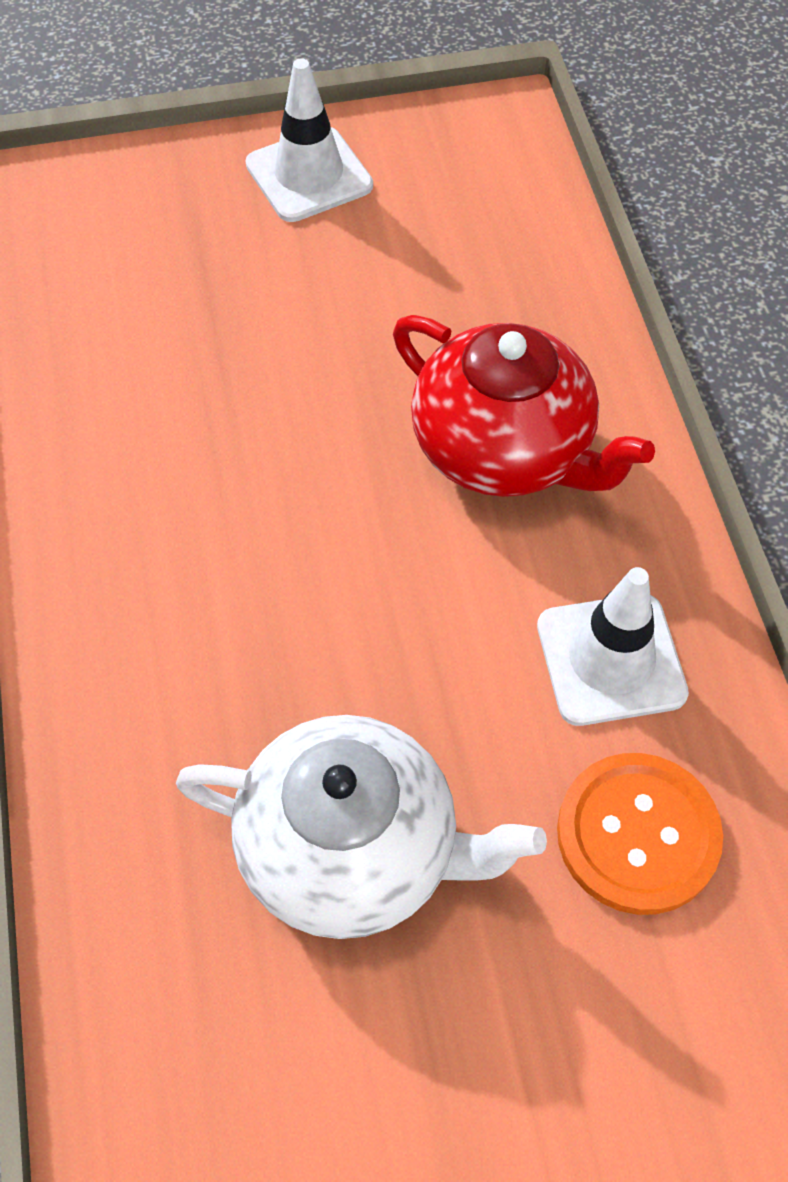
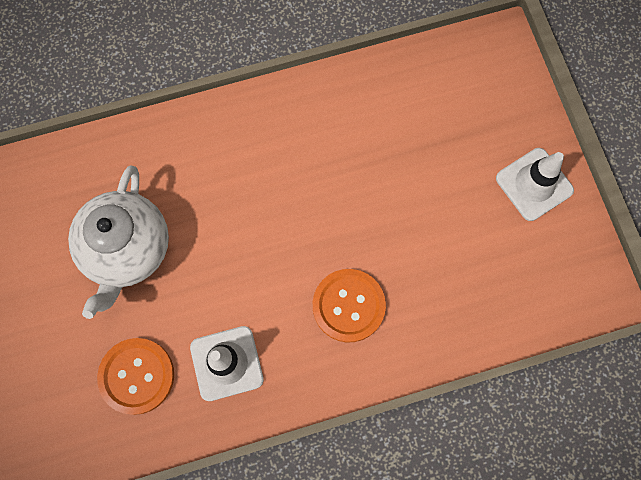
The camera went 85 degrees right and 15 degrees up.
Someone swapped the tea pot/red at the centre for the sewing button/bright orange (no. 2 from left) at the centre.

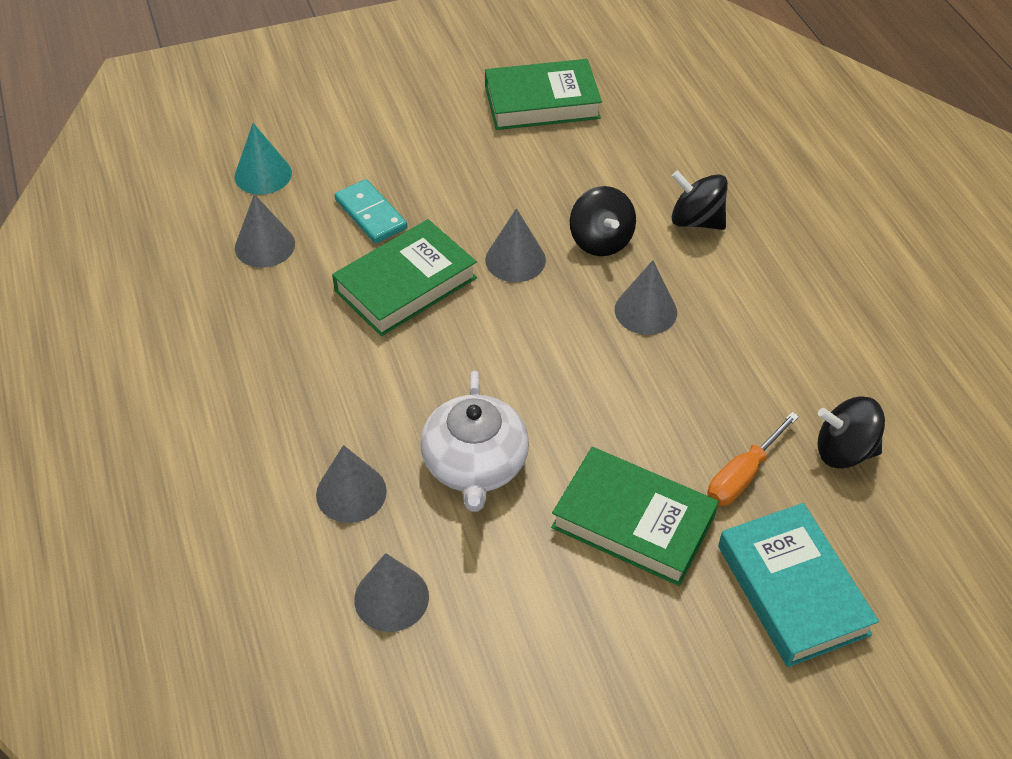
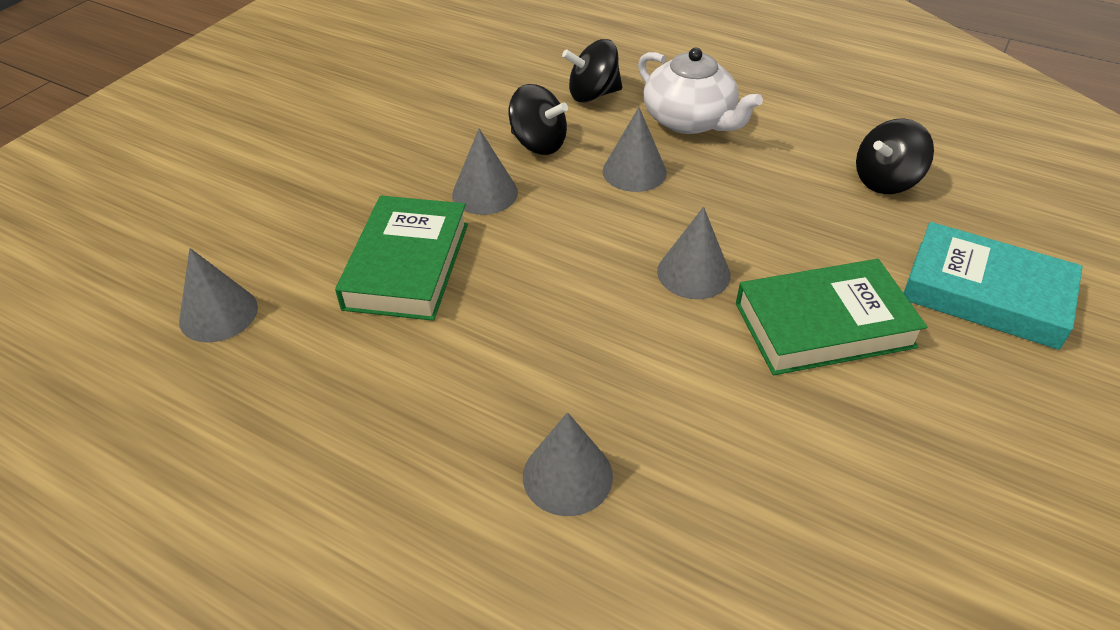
The camera went 40 degrees left and 5 degrees down.
Someone took away the solid cone/turquoise at the top left.
Someone took away the domino/turquoise at the top centre.
Someone carried the solid cone/grey (no. 3 from left in the first image) from the bottom centre to the centre.
Someone carried the tea pot/pure white from the centre to the top centre.
Someone took away the book/emerald (no. 2 from left) at the top centre.
Someone took away the hand screwdriver/bright orange at the middle right.

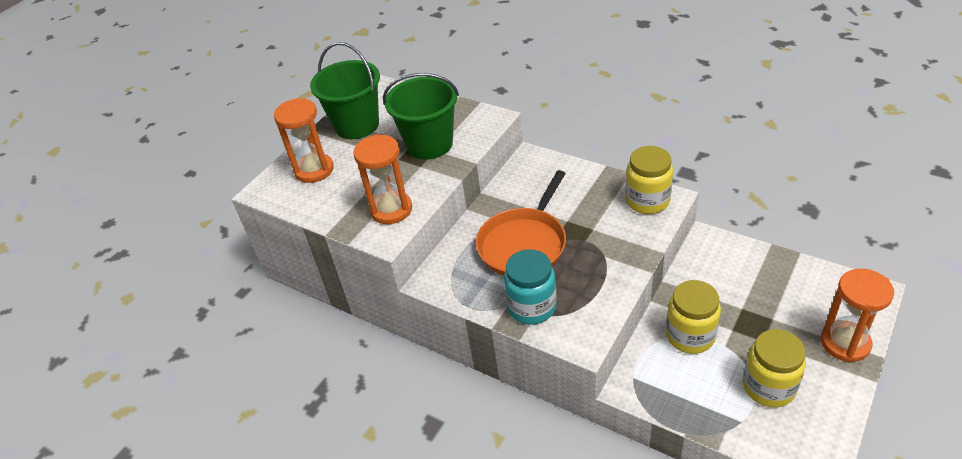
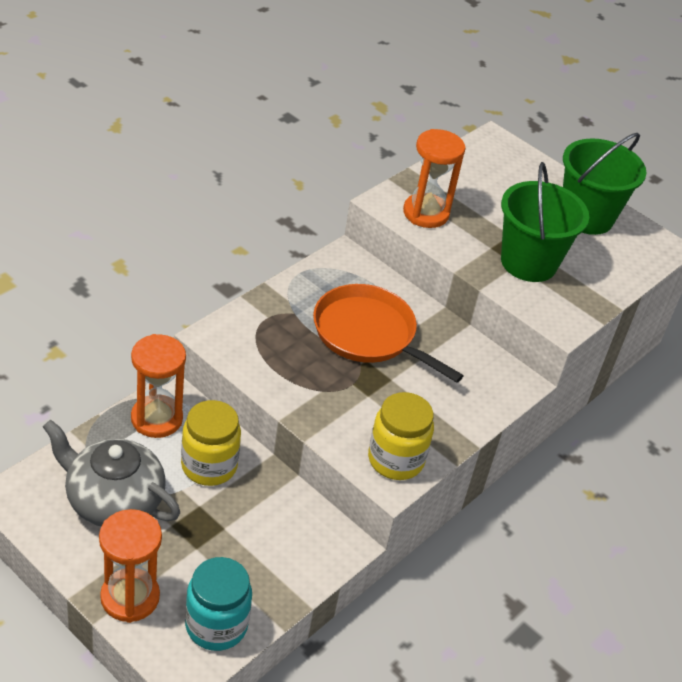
The camera went 90 degrees right and 0 degrees up.
Someone carried the hourglass/bright orange (no. 1 from left in the first image) from the top left to the middle left.
Someone carried the preserve jar/turquoise from the centre to the bottom left.
Someone swapped the preserve jar/bright yellow (no. 3 from left) at the bottom right for the tea pot/grey at the bottom left.

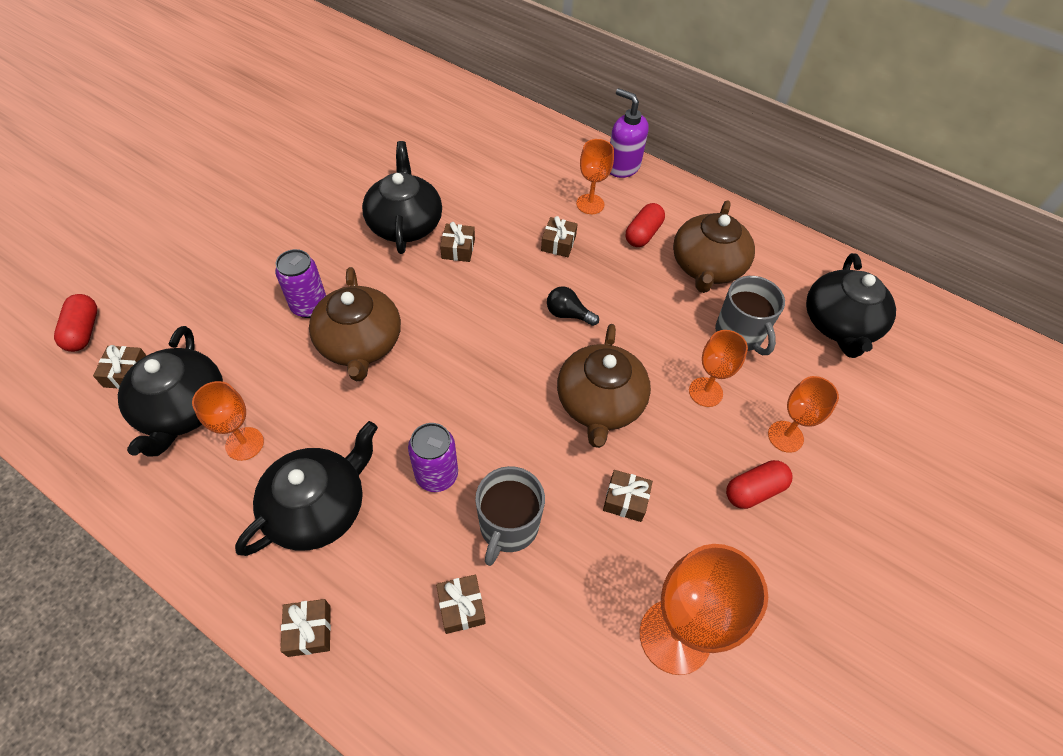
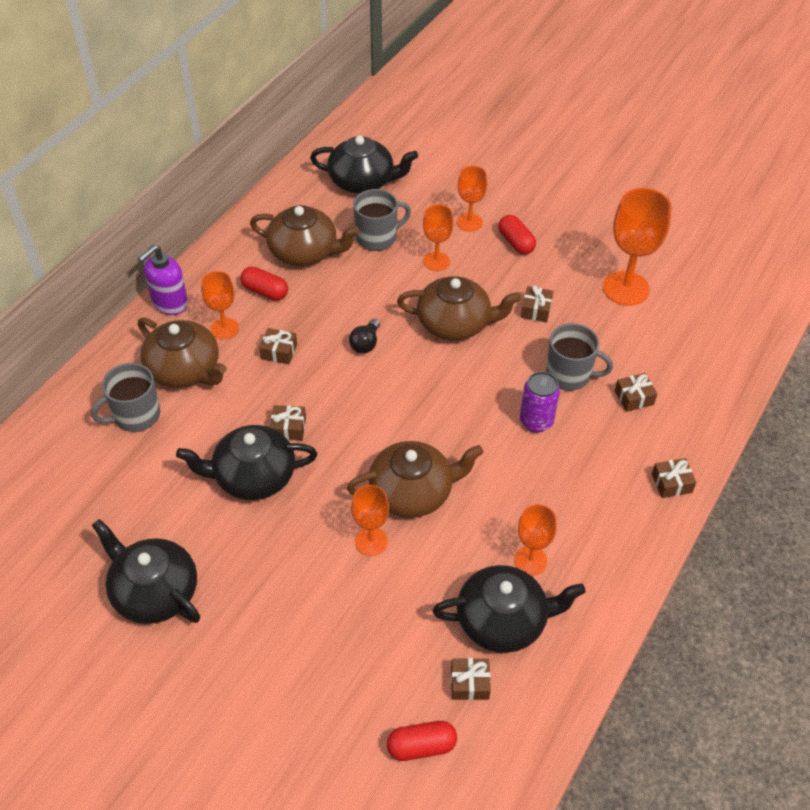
The camera went 90 degrees left and 5 degrees down.
Someone carried the tea pot/jet-black (no. 2 from left in the first image) from the middle left to the bottom left.
Someone swapped the tin/violet (no. 1 from left) at the middle left for the chalice/bright orange (no. 2 from left) at the centre.
Someone put down the tea mug/grey (no. 1 from left) at the middle left.
Someone put down the tea pot/brown (no. 1 from left) at the middle left.

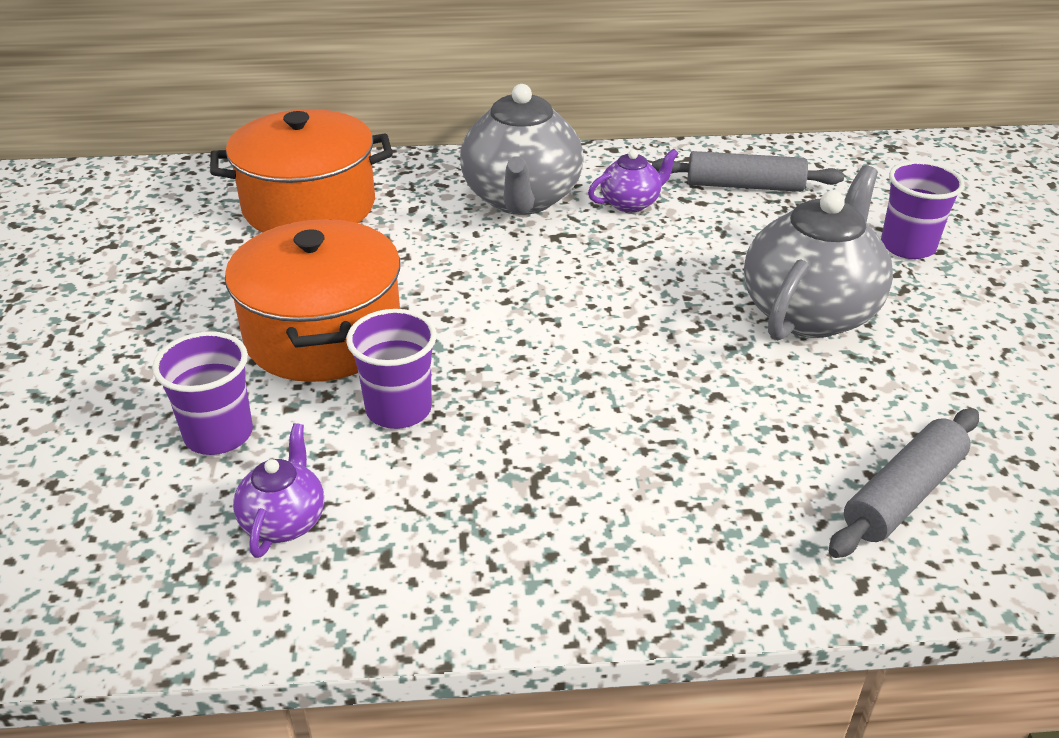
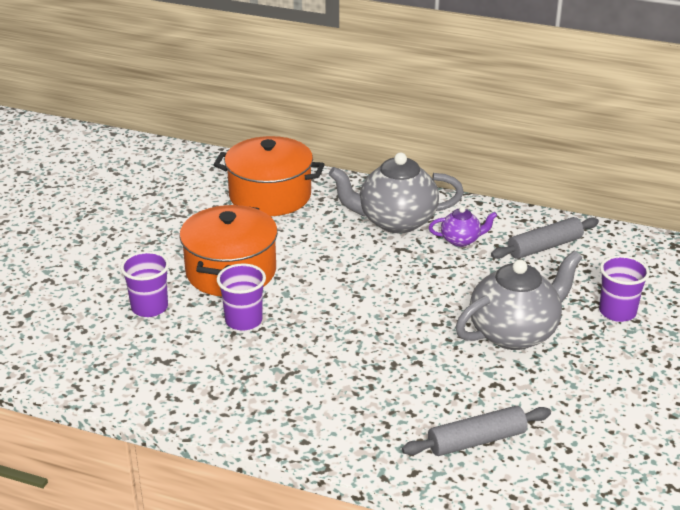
The camera went 25 degrees right and 5 degrees down.
Someone took away the tea pot/violet (no. 1 from left) at the middle left.
Someone rotated the tea pot/grey (no. 1 from left) at the top centre by 60 degrees clockwise.
Someone rotated the rolling pin/grey (no. 1 from left in the first image) at the top right by 60 degrees counterclockwise.

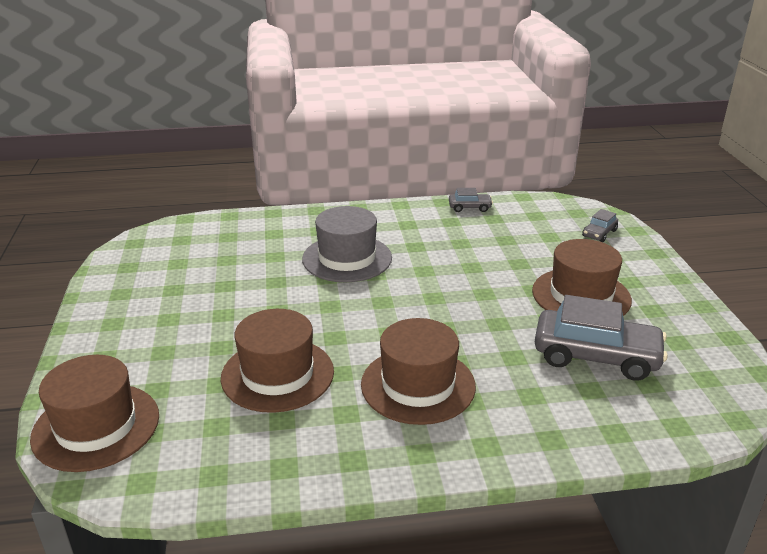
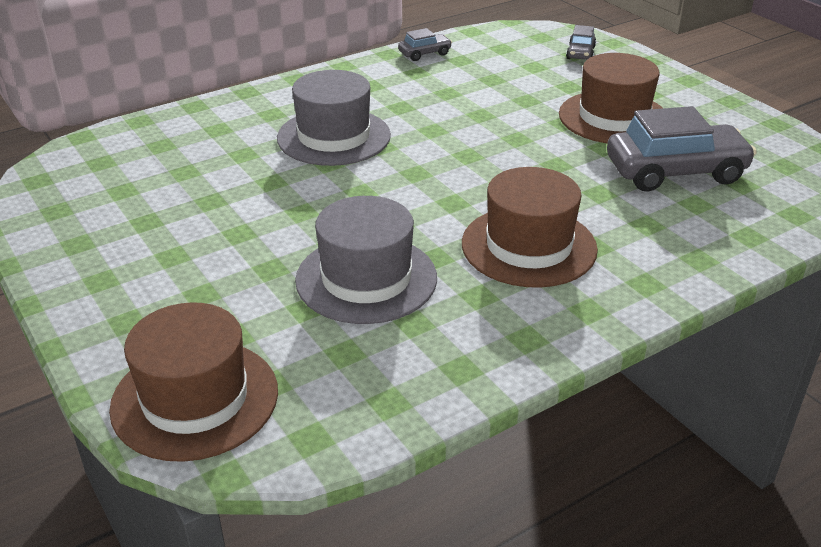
The camera went 25 degrees left and 5 degrees up.
Someone repainted the tall hat/brown (no. 2 from left) at the centre, which became the tall hat/grey (no. 2 from left) at the centre.

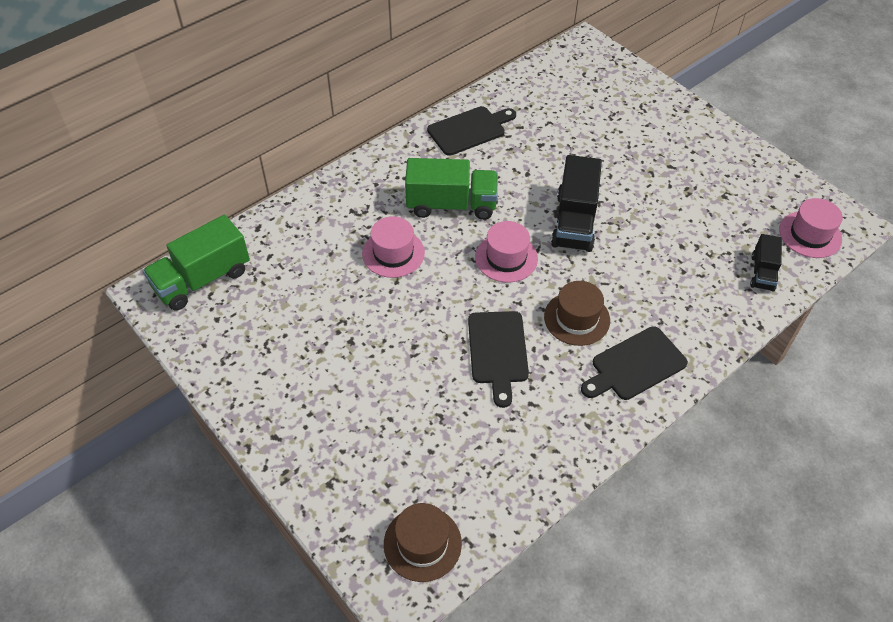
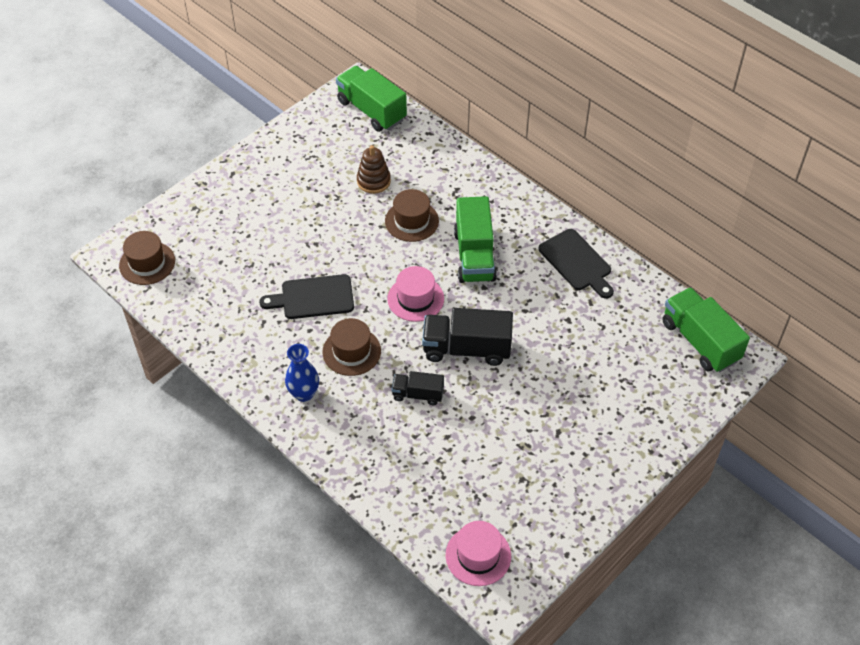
The camera went 85 degrees right and 0 degrees up.
Someone repainted the tall hat/rosy (no. 1 from left) at the centre, which became the tall hat/brown (no. 3 from left) at the centre.
Someone swapped the bread board/jet-black (no. 3 from left) at the middle right for the vase/royal blue at the centre.
Someone carried the lorry/jet-black (no. 2 from left in the first image) from the middle right to the centre.
Someone put down the stacking toy/brown at the top centre.
Someone put down the lorry/emerald (no. 3 from left) at the middle right.

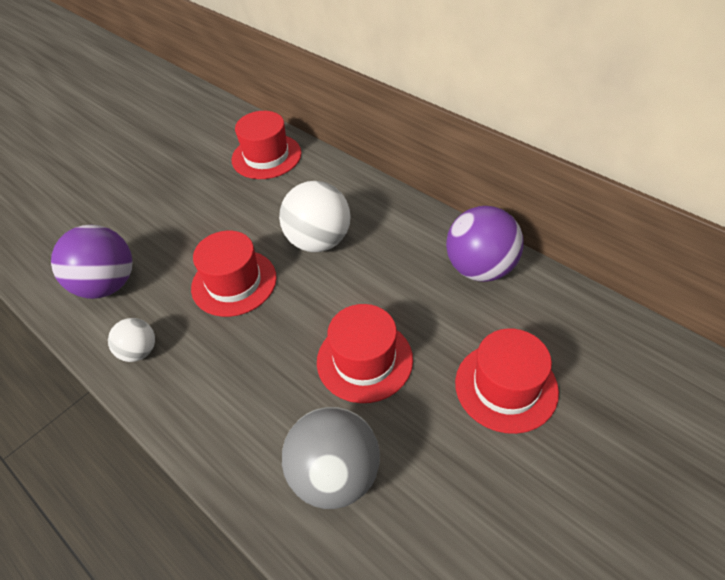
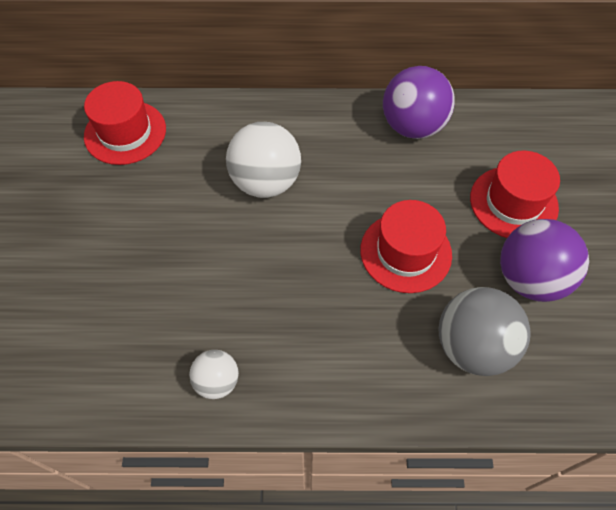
The camera went 45 degrees left and 10 degrees up.
Someone carried the sphere/violet (no. 1 from left in the first image) from the middle left to the middle right.
Someone took away the tall hat/red (no. 1 from left) at the middle left.

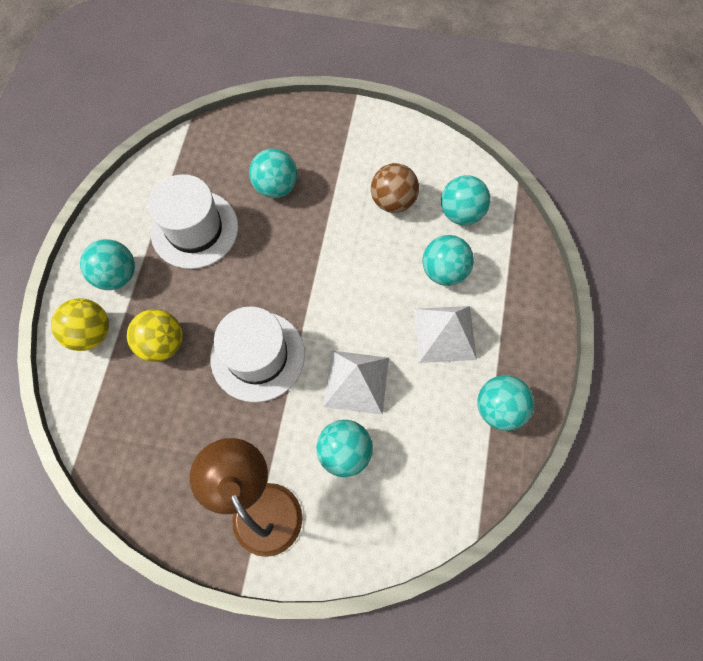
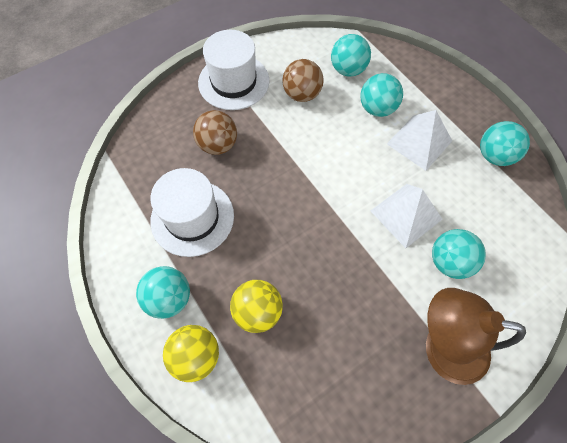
The camera went 45 degrees left and 5 degrees down.
Someone carried the tall hat/pure white (no. 2 from left) from the centre to the top centre.
Someone repainted the sphere/turquoise (no. 2 from left) at the top centre, which became the sphere/brown (no. 1 from left) at the top centre.

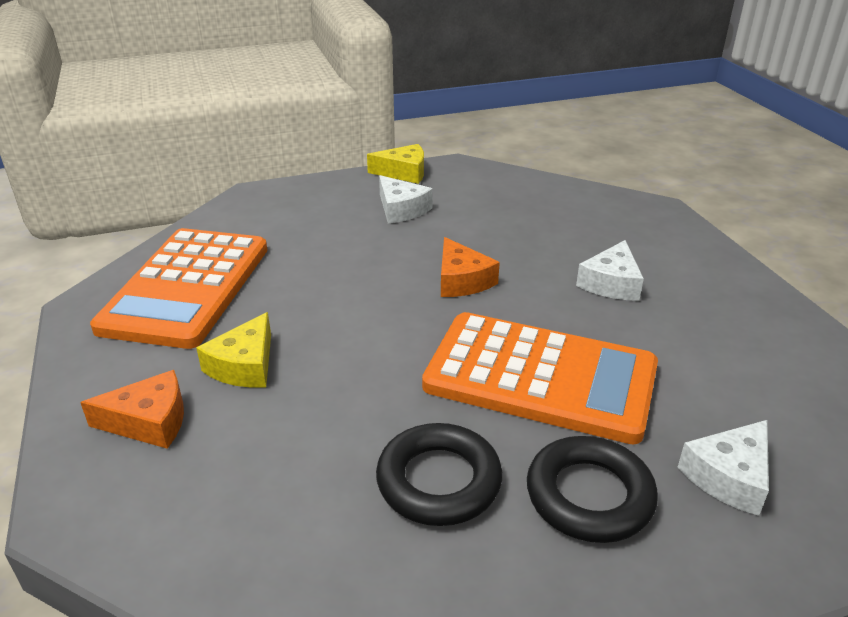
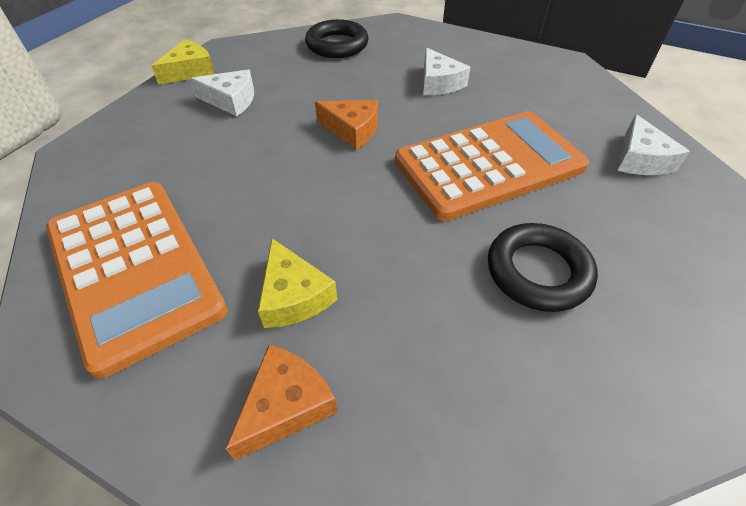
The camera went 45 degrees left and 15 degrees up.
Someone carried the torus/jet-black (no. 2 from left in the first image) from the bottom right to the top centre.

